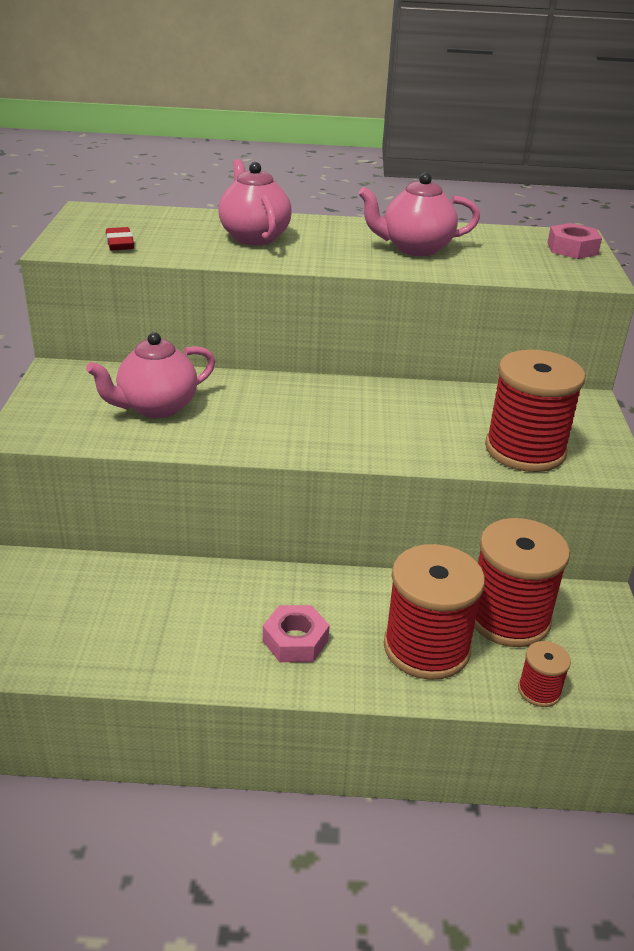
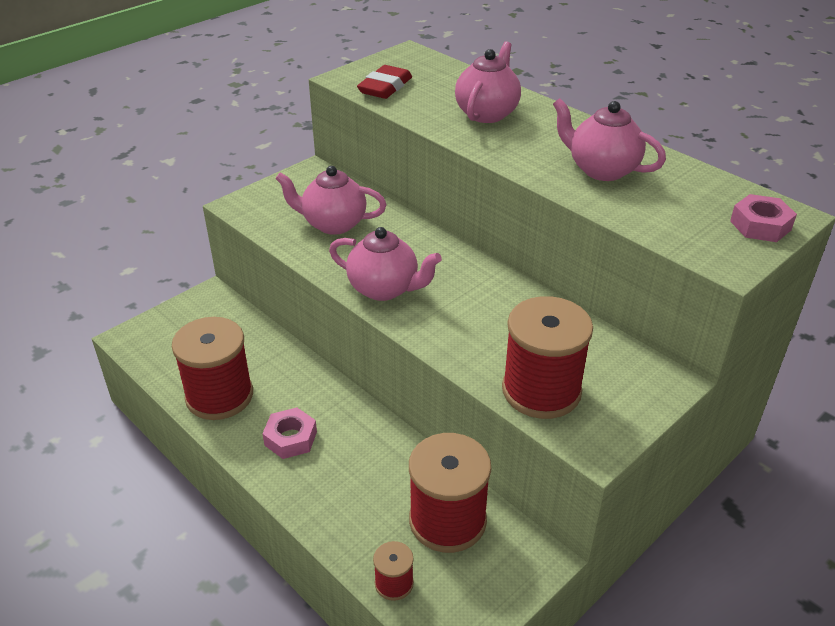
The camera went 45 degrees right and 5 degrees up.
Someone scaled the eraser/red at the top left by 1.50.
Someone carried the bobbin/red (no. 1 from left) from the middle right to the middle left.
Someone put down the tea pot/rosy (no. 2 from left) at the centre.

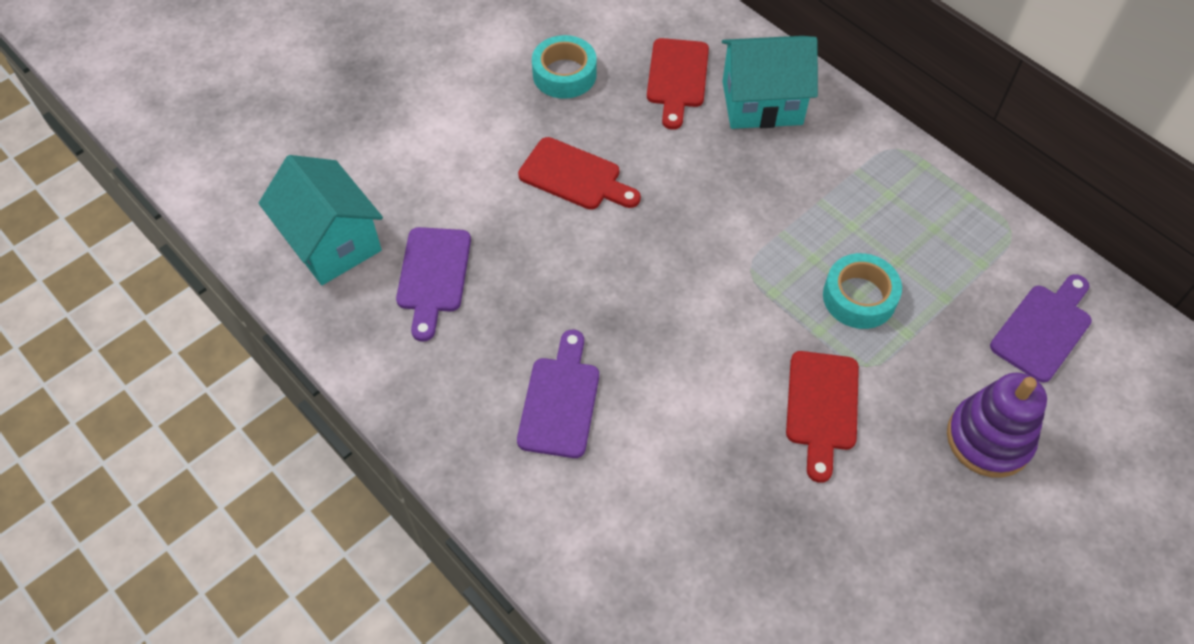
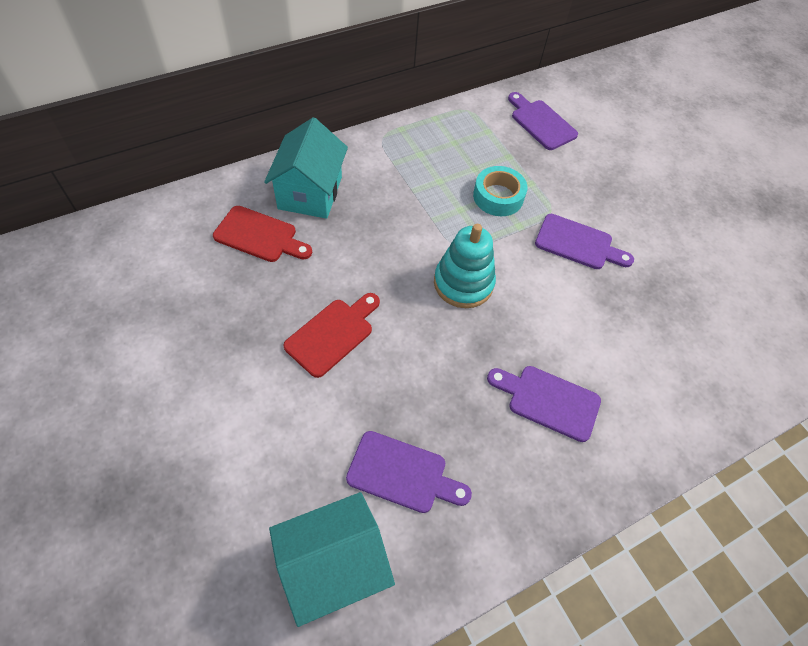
The camera went 80 degrees left and 0 degrees up.
Someone took away the sticky tape/turquoise (no. 1 from left) at the top centre.
Someone repainted the bread board/red (no. 3 from left) at the middle right, which became the bread board/violet (no. 4 from left) at the middle right.
Someone took away the stacking toy/violet at the middle right.
Someone put down the stacking toy/turquoise at the centre.

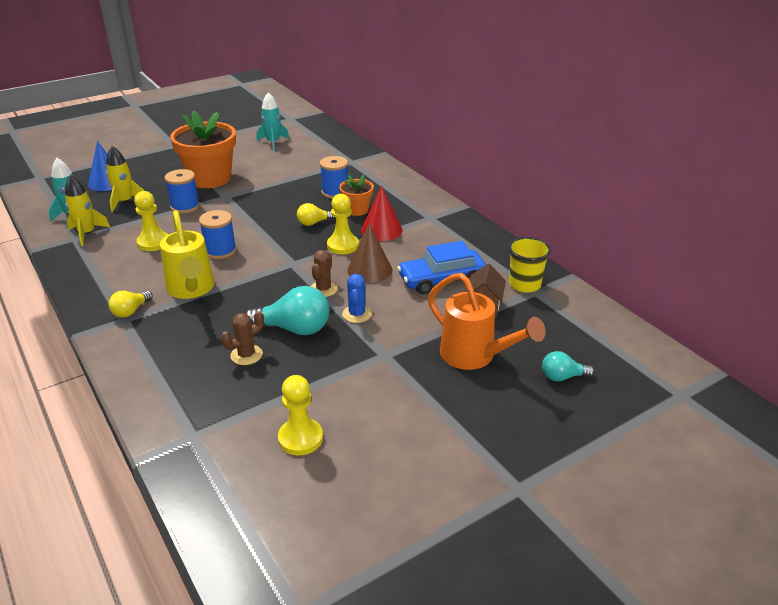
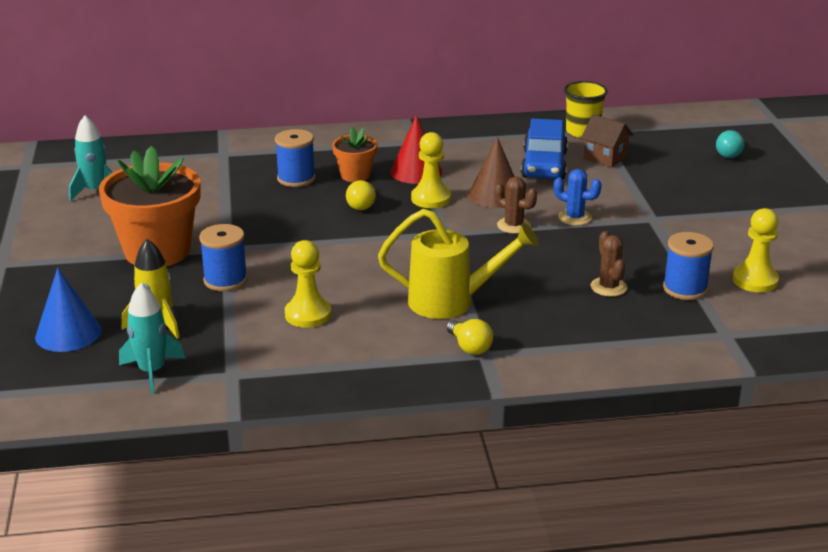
The camera went 65 degrees left and 5 degrees down.
Someone took away the spaceship/bright yellow (no. 1 from left) at the middle left.
Someone carried the bobbin/royal blue (no. 2 from left in the first image) from the middle left to the middle right.
Someone took away the bulb/turquoise (no. 1 from left) at the centre.
Someone took away the sprinkling can/bright orange at the centre.

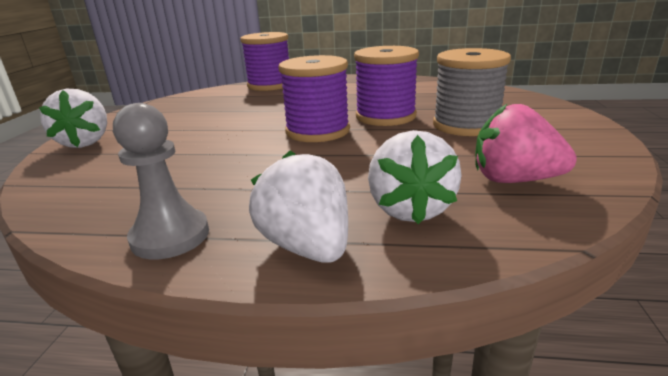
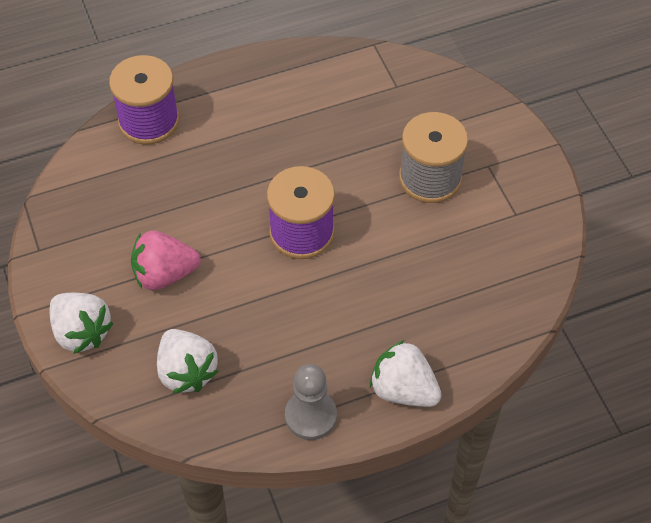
The camera went 30 degrees left and 30 degrees up.
Someone took away the bobbin/violet (no. 3 from left) at the top centre.
Someone carried the berry/pure white (no. 3 from left in the first image) from the centre to the bottom left.
Someone carried the berry/rosy from the middle right to the middle left.

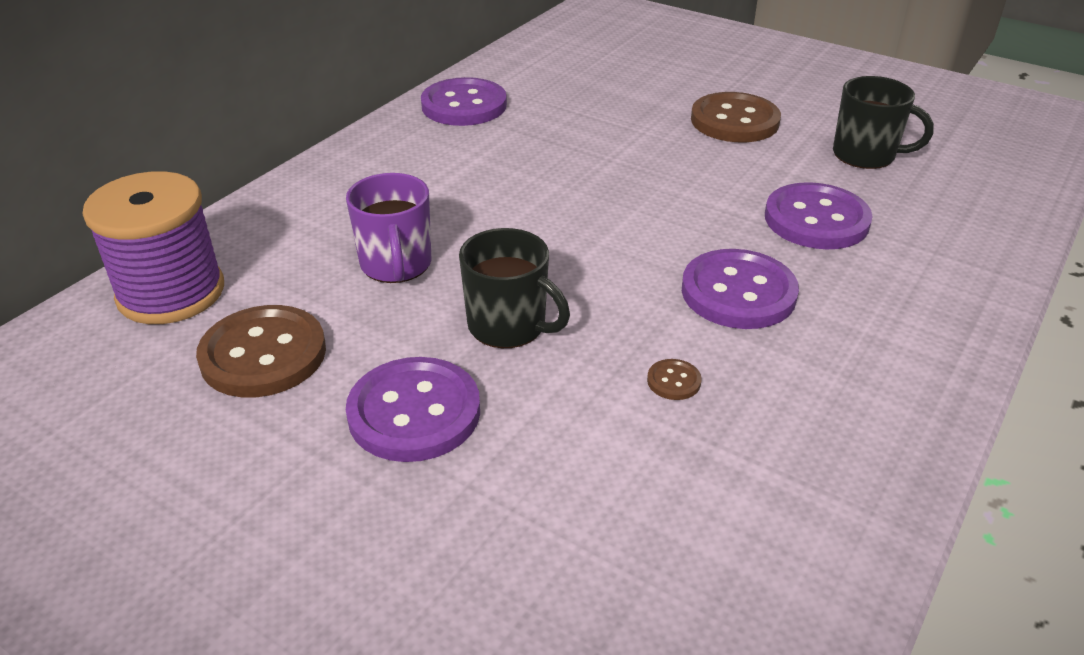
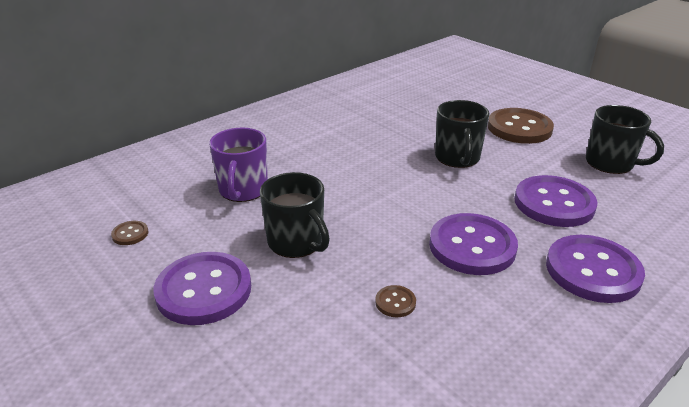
The camera went 15 degrees right and 5 degrees down.
Someone took away the bobbin/violet at the middle left.
Someone scaled the sewing button/brown (no. 1 from left) at the middle left by 0.42.
Someone carried the sewing button/violet (no. 2 from left in the first image) from the top centre to the middle right.
Someone put down the tea mug/jet-black (no. 2 from left) at the top right.

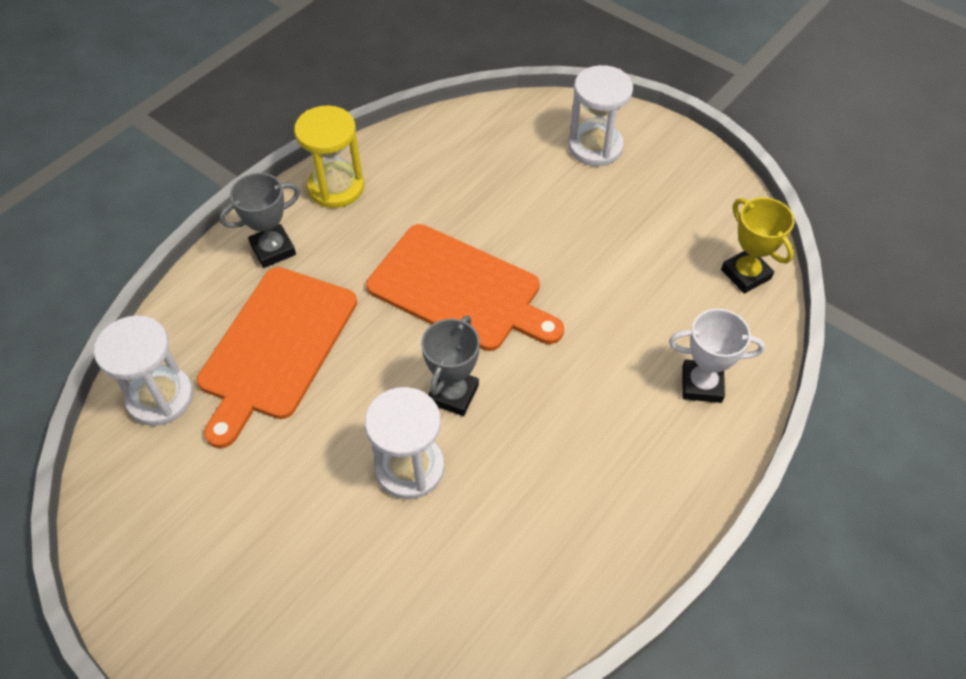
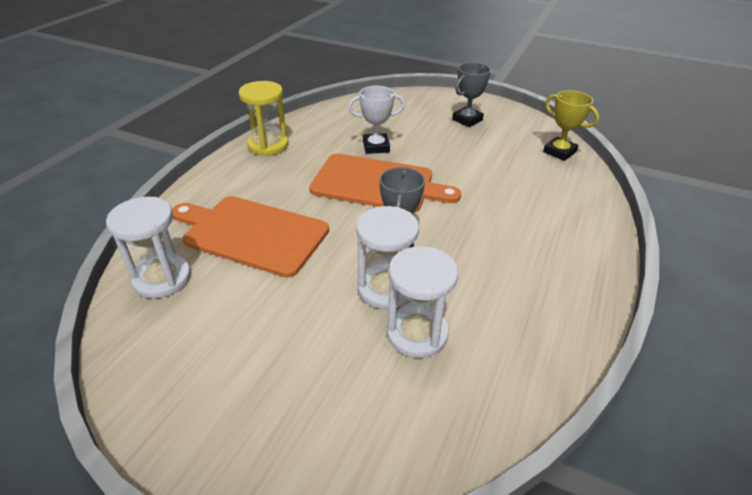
The camera went 15 degrees left and 15 degrees down.
Someone rotated the bread board/bright orange (no. 1 from left) at the middle left by 105 degrees clockwise.
Someone carried the prize cup/grey (no. 1 from left in the first image) from the top left to the top centre.
Someone carried the hourglass/pure white (no. 3 from left) from the top centre to the centre.
Someone carried the prize cup/pure white from the middle right to the top centre.

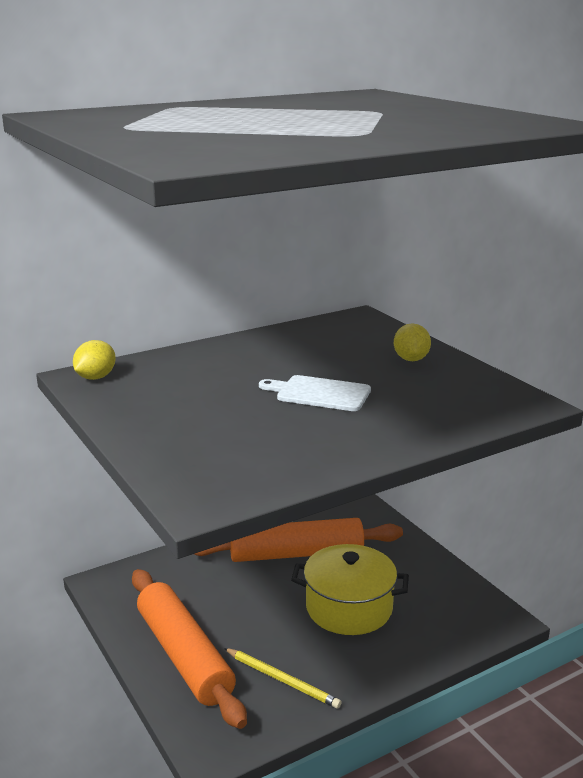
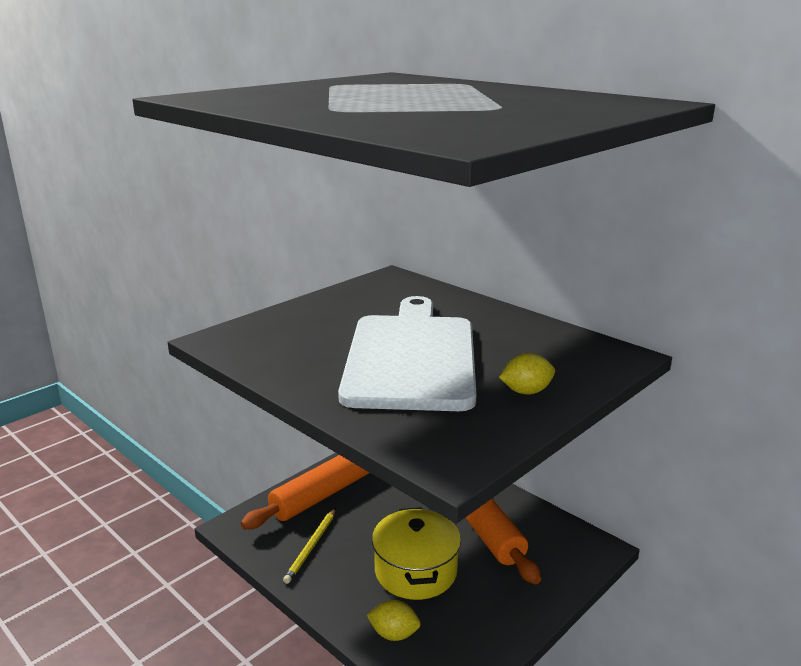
The camera went 75 degrees right and 0 degrees up.
Someone carried the toy lemon/bright yellow (no. 1 from left) from the middle left to the bottom centre.
Someone scaled the bread board/pure white at the centre by 2.35.

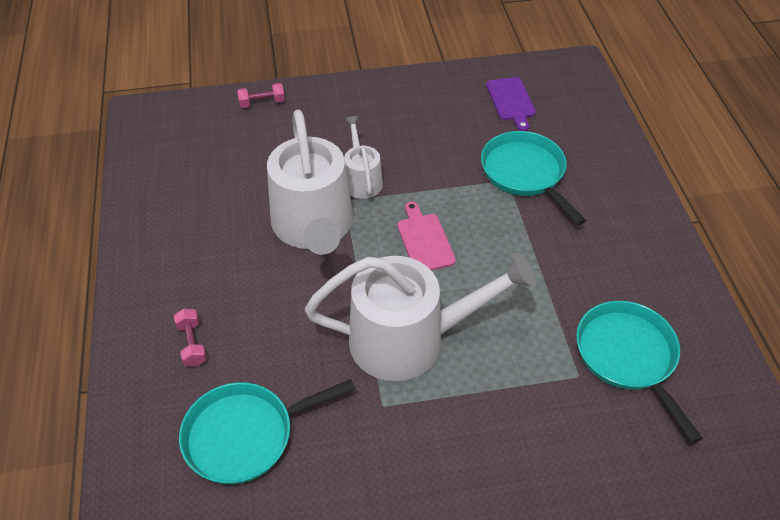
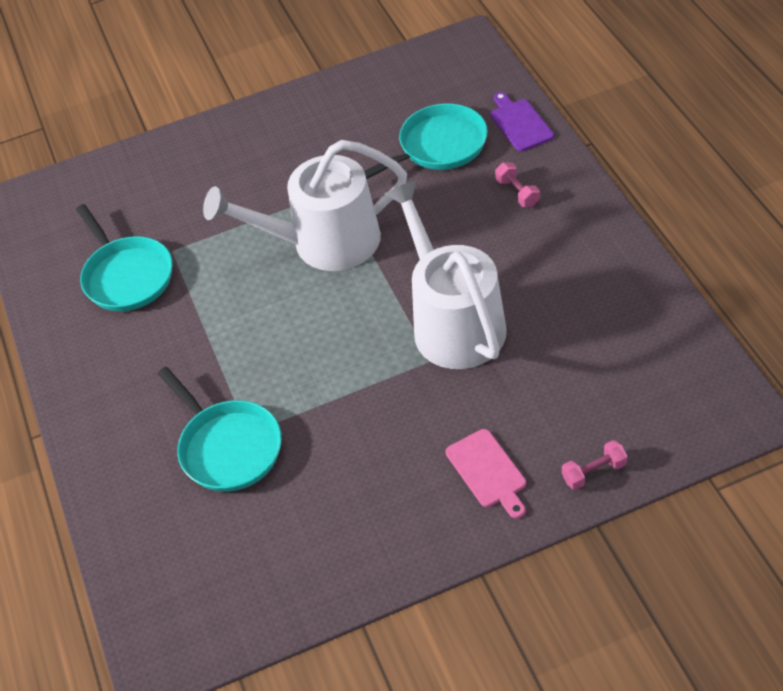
The camera went 175 degrees right and 0 degrees up.
Someone took away the sprinkling can/pure white (no. 2 from left) at the top centre.
Someone carried the bread board/rosy from the centre to the bottom centre.
Someone carried the bread board/violet from the top centre to the top right.

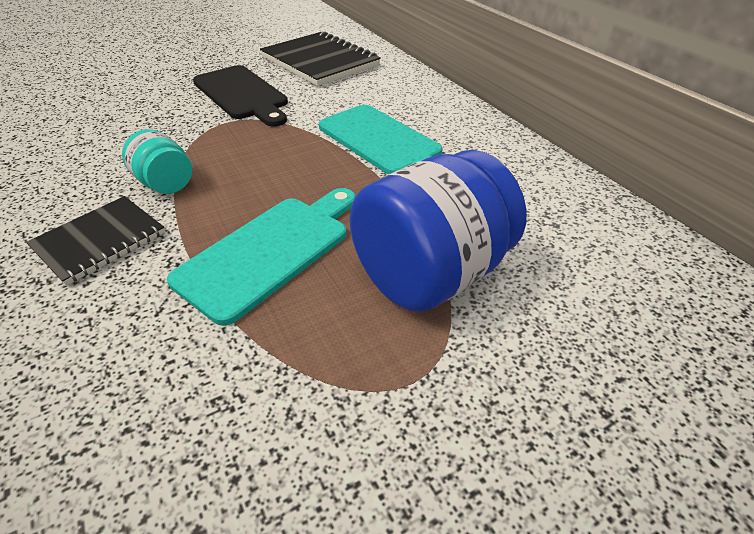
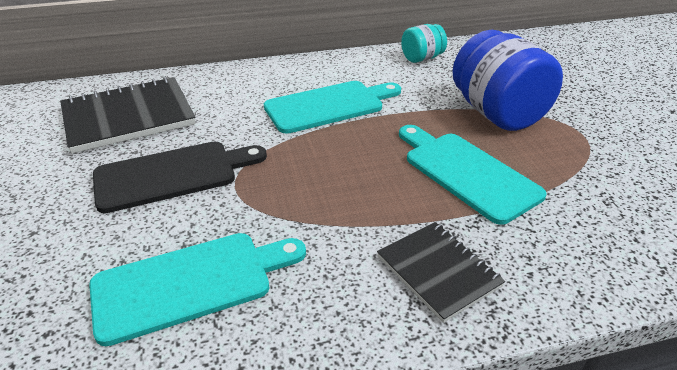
The camera went 75 degrees left and 5 degrees down.
Someone carried the preserve jar/turquoise from the top left to the top centre.
Someone put down the bread board/turquoise (no. 1 from left) at the bottom left.

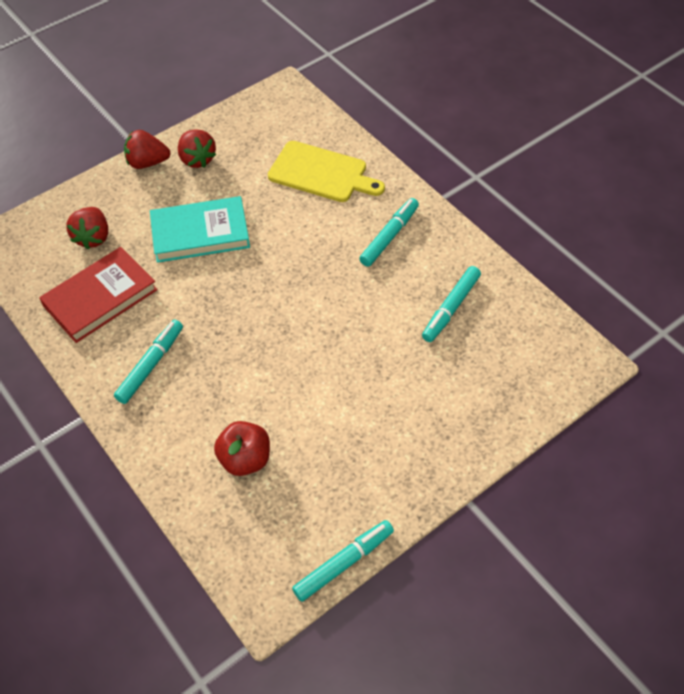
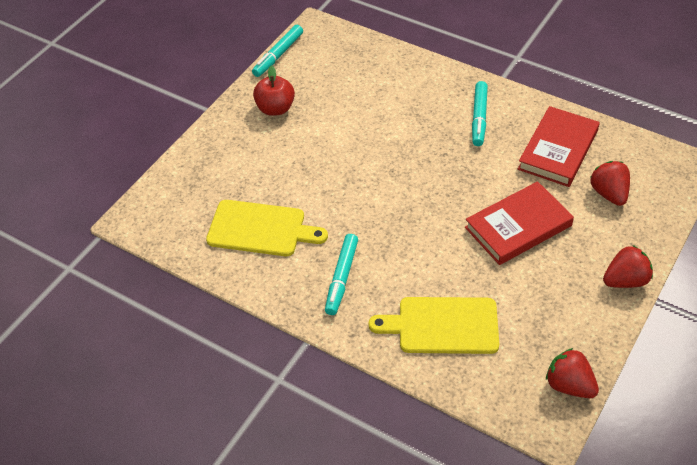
The camera went 160 degrees right and 5 degrees down.
Someone repainted the book/turquoise at the top left, which became the book/red (no. 1 from left) at the middle right.
Someone carried the berry/red (no. 3 from left in the first image) from the top left to the bottom right.
Someone carried the apple fruit/red from the centre to the top centre.
Someone swapped the marker/turquoise (no. 4 from left) at the centre for the bread board/bright yellow (no. 1 from left) at the centre.

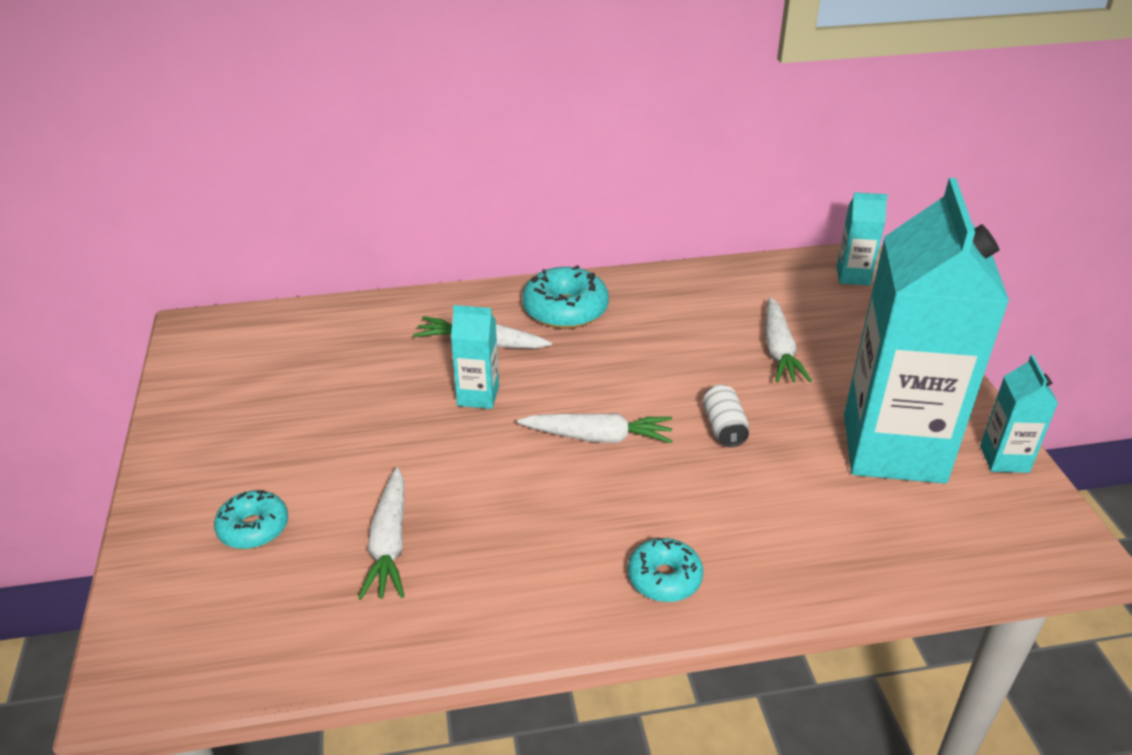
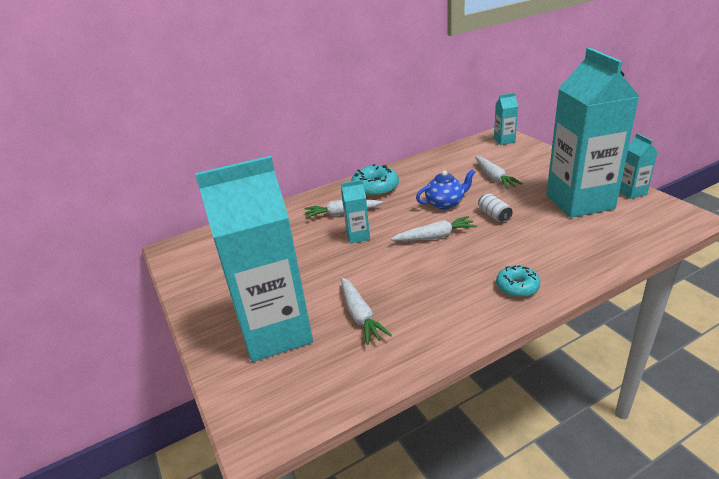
The camera went 15 degrees left and 5 degrees down.
Someone swapped the doughnut/turquoise (no. 1 from left) at the bottom left for the milk carton/turquoise (no. 1 from left) at the centre.
Someone put down the tea pot/royal blue at the centre.

